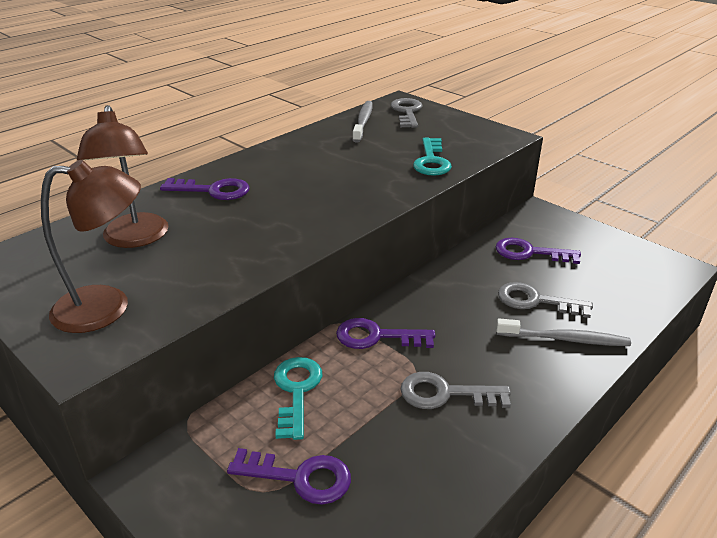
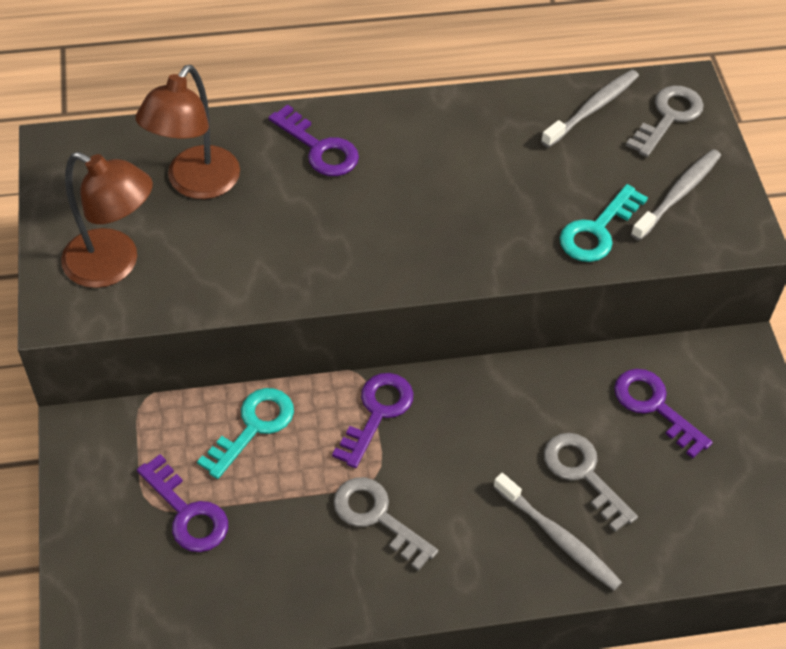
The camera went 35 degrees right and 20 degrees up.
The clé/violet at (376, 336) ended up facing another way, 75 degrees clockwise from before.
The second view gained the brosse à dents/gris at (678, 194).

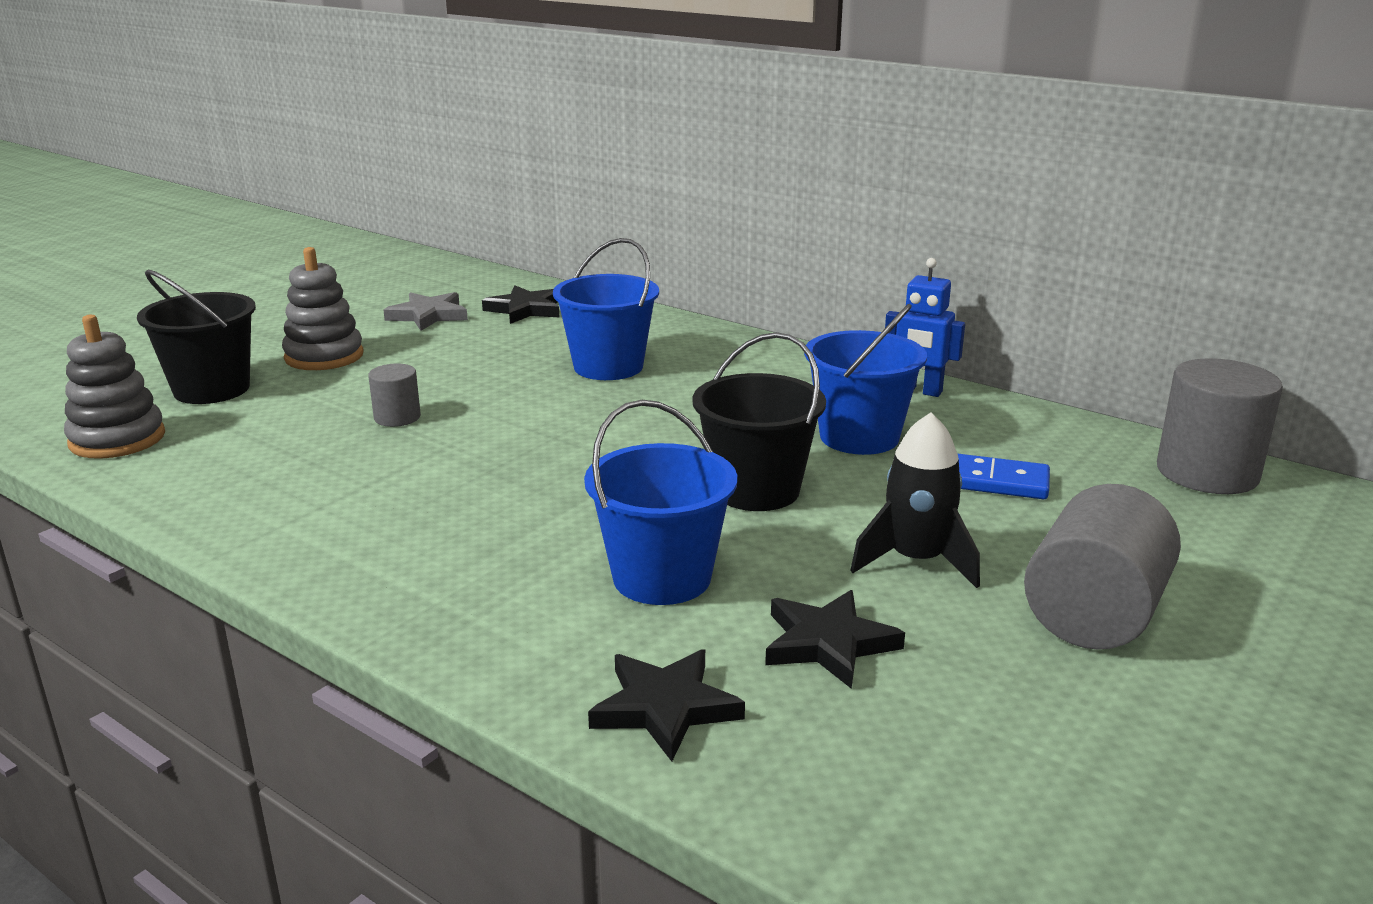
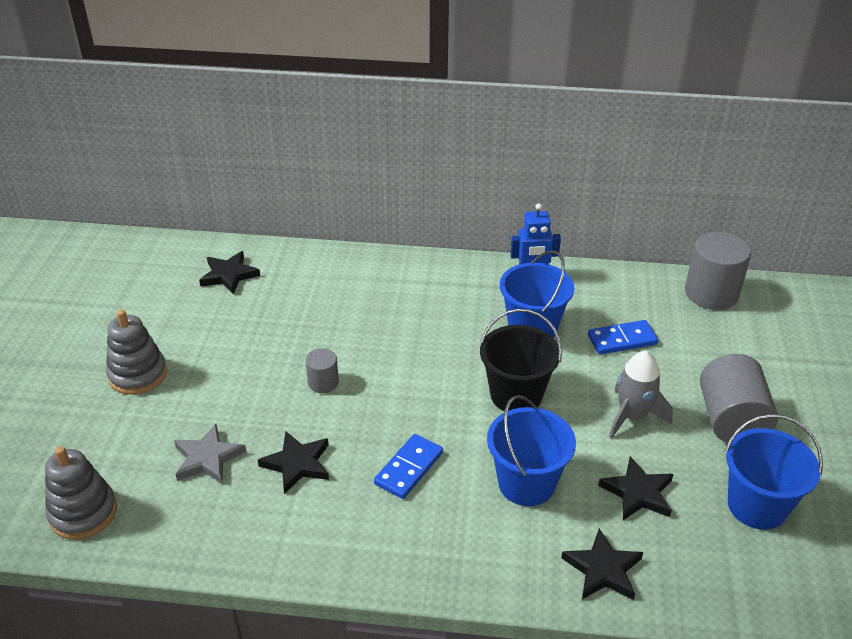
The camera went 30 degrees left and 15 degrees up.
The seau/bleu ended up elsewhere, having gone from (608, 367) to (757, 506).
The second view lost the seau/noir at (212, 389).
The étoile/gris ended up elsewhere, having gone from (428, 315) to (208, 458).
The cylindre/gris ended up elsewhere, having gone from (397, 417) to (323, 382).
What was the fusée/noir at (916, 560) turned into the fusée/gris at (632, 416).
The second view gained the étoile/noir at (297, 464).
The second view gained the domino/bleu at (409, 468).

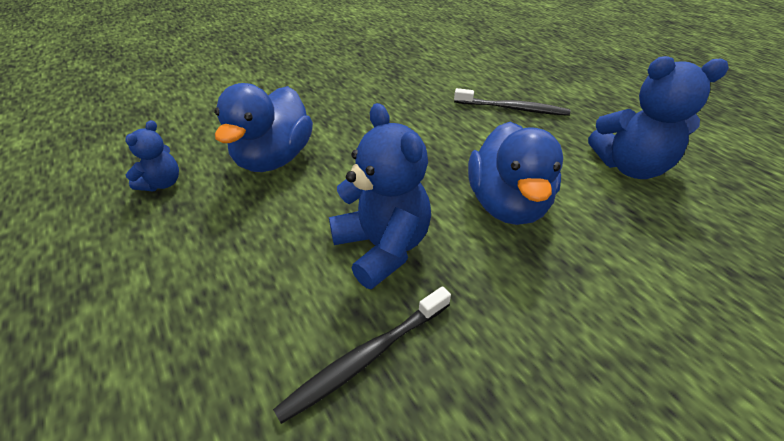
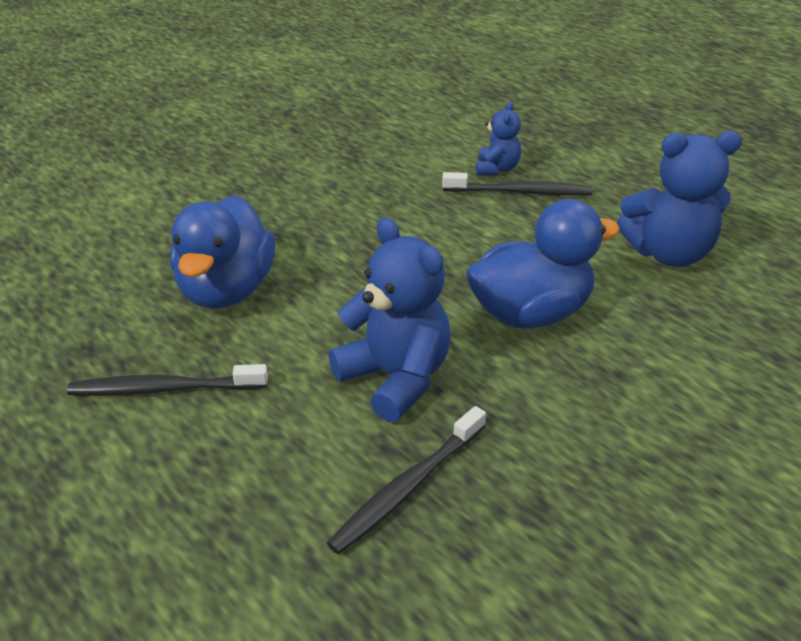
The camera went 10 degrees left and 5 degrees down.
The ours en peluche/bleu ended up elsewhere, having gone from (162, 183) to (497, 169).
The canard/bleu at (507, 204) ended up facing another way, 105 degrees counterclockwise from before.
The second view gained the brosse à dents/noir at (164, 389).

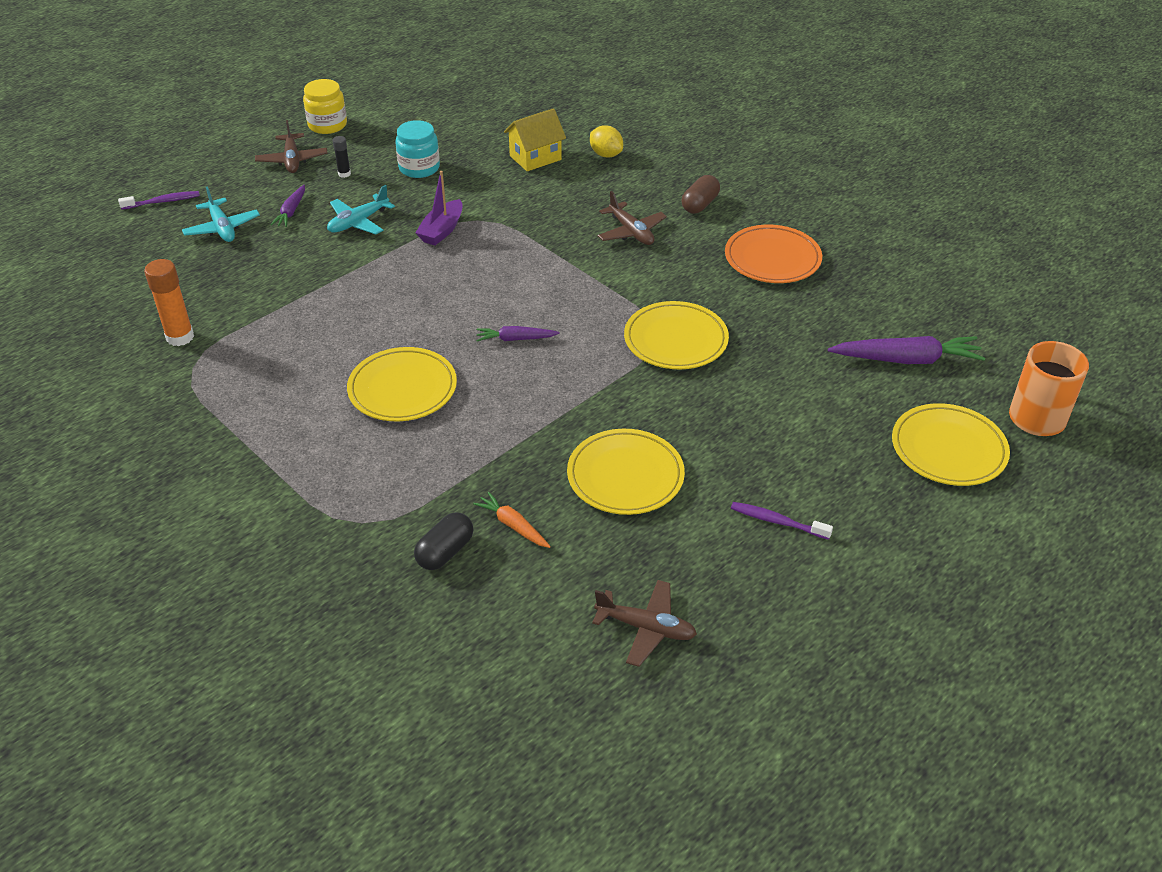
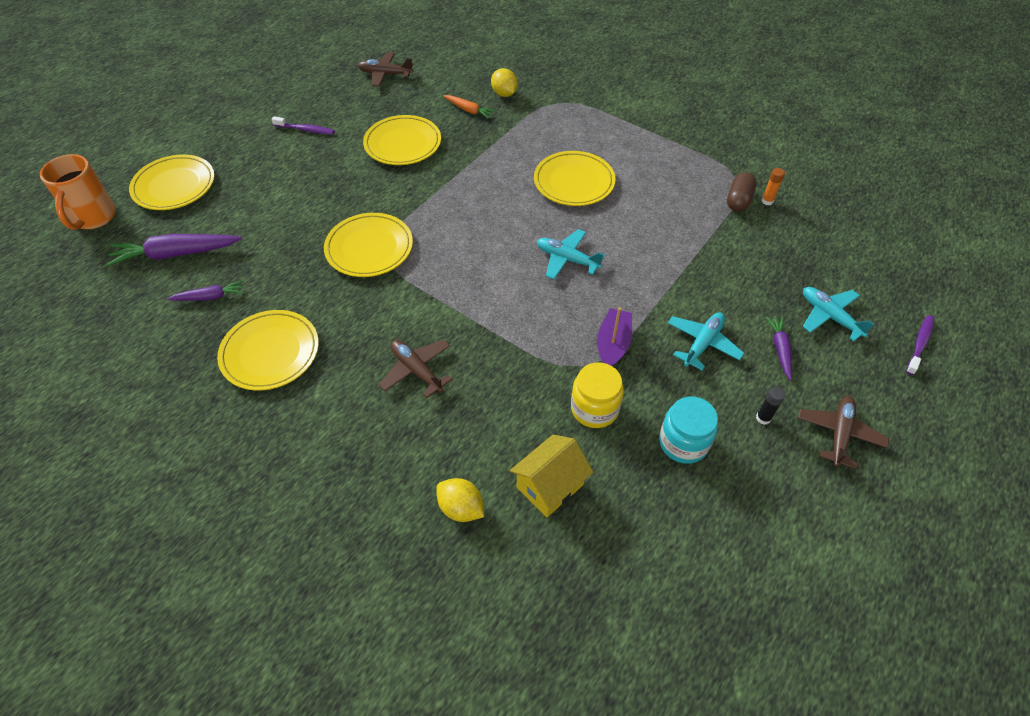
The camera went 170 degrees right and 10 degrees up.
The bocal/jaune ended up elsewhere, having gone from (327, 125) to (594, 408).
The avion/marron at (292, 160) ended up facing another way, 45 degrees clockwise from before.
The gélule/marron ended up elsewhere, having gone from (700, 205) to (738, 200).
The brosse à dents/violet at (163, 202) ended up facing another way, 150 degrees clockwise from before.
What was the assiette/orange at (772, 259) turned into the assiette/jaune at (270, 353).
The size of the bâton de colle/orange at (180, 337) changed by a factor of 0.54.
The carotte/violet ended up elsewhere, having gone from (515, 339) to (210, 297).
Where the gélule/noir stood at (445, 552), the citron/jaune came to stand at (504, 94).
The second view gained the avion/turquoise at (567, 259).

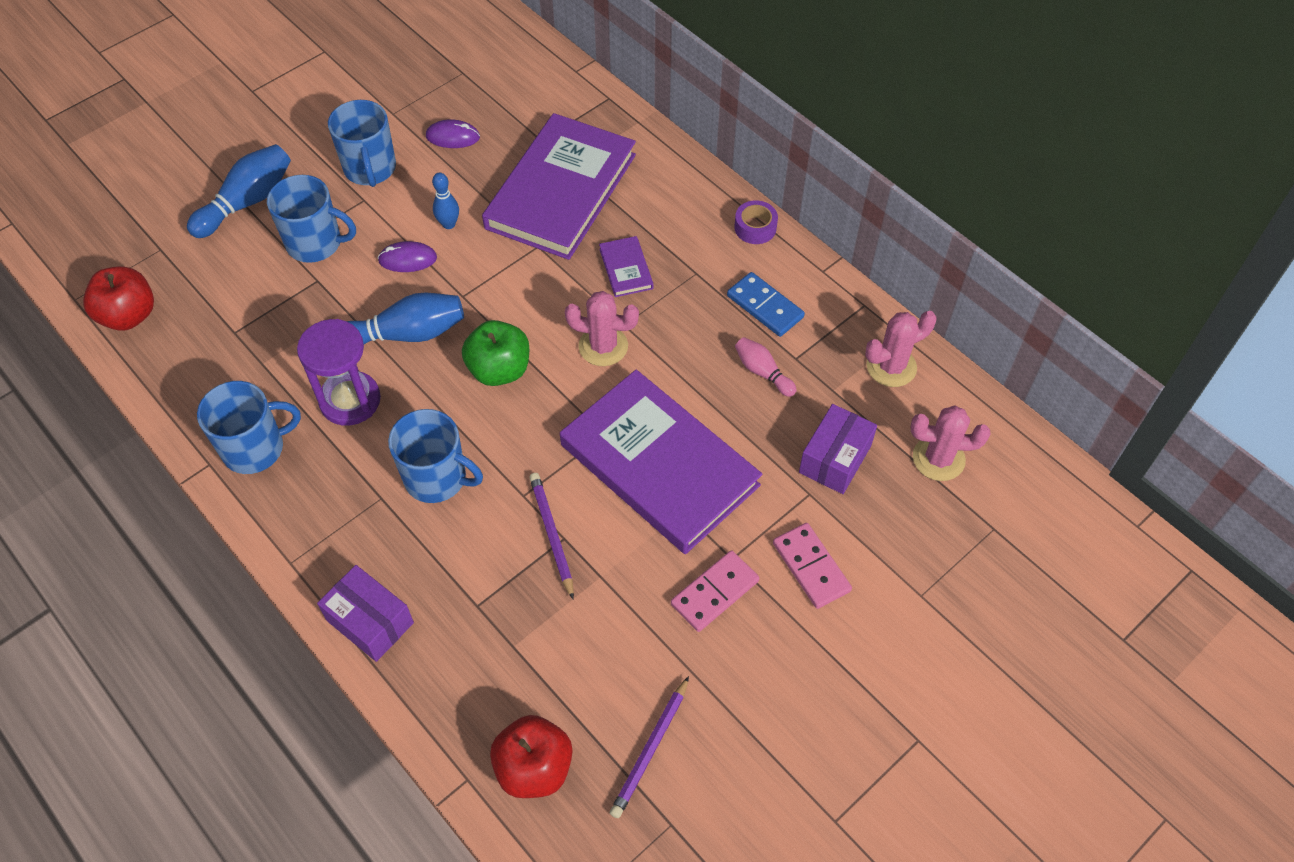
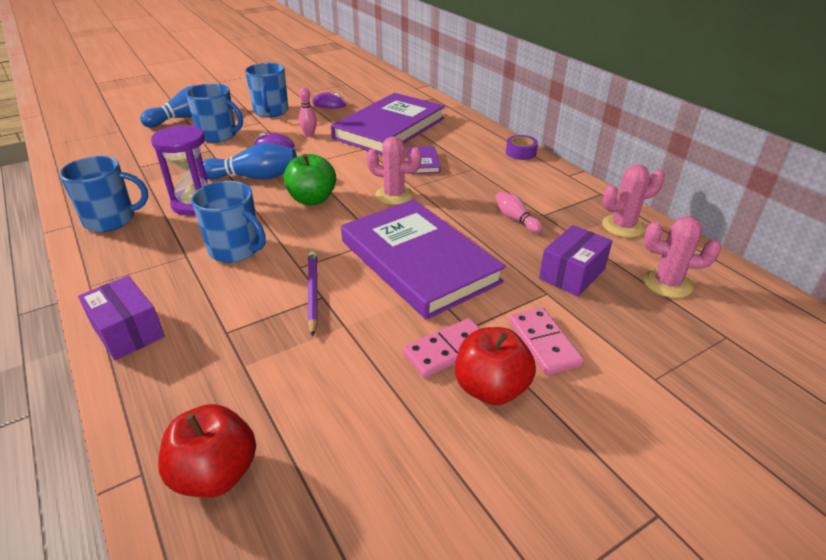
The camera went 10 degrees right and 20 degrees down.
What was the quille/bleu at (449, 224) turned into the quille/rose at (309, 135).
The pomme/rouge ended up elsewhere, having gone from (129, 315) to (491, 388).
The second view lost the domino/bleu at (765, 306).
The second view lost the crayon/violet at (650, 749).

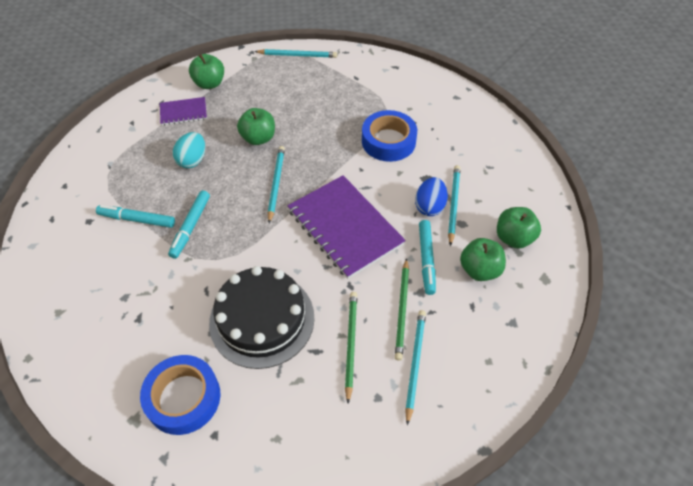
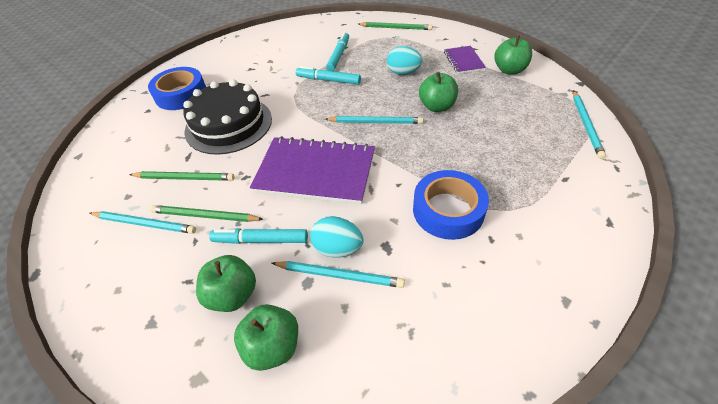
The camera went 95 degrees right and 5 degrees down.
The carnet/violet at (345, 227) ended up facing another way, 45 degrees clockwise from before.
What was the œuf/bleu at (429, 206) turned into the œuf/turquoise at (338, 248).
The second view gained the crayon/vert at (395, 28).

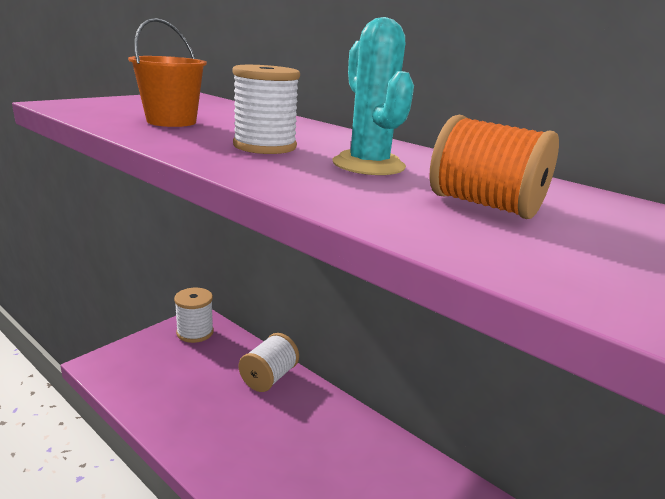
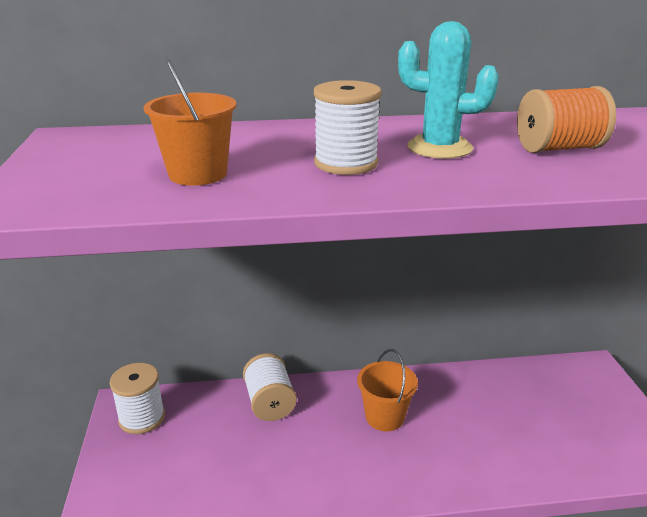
The camera went 45 degrees left and 5 degrees up.
The second view gained the seau/orange at (385, 417).

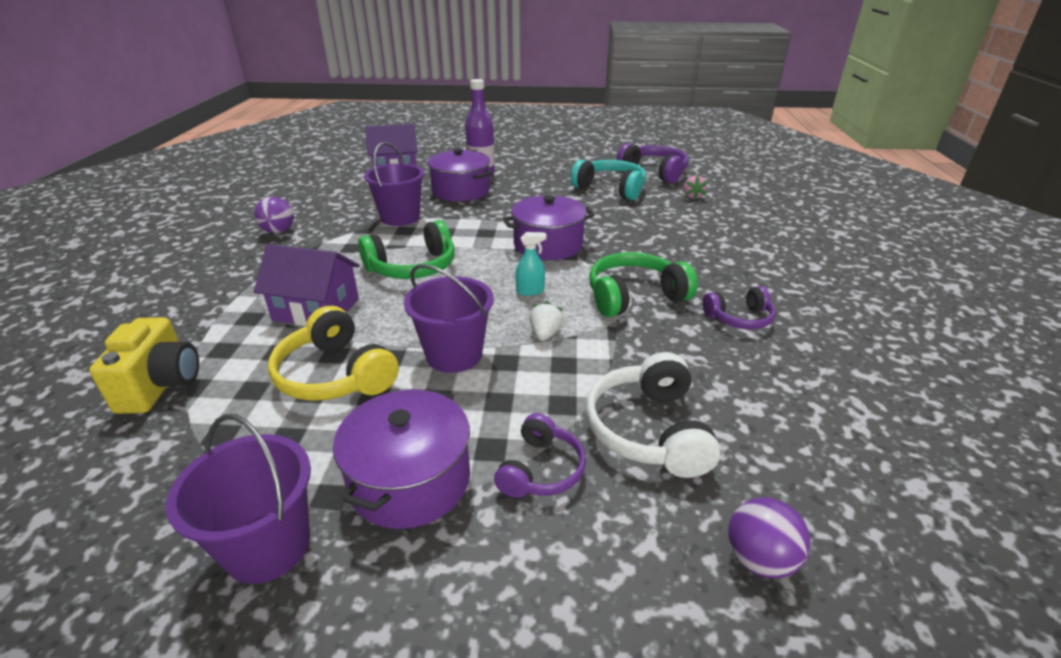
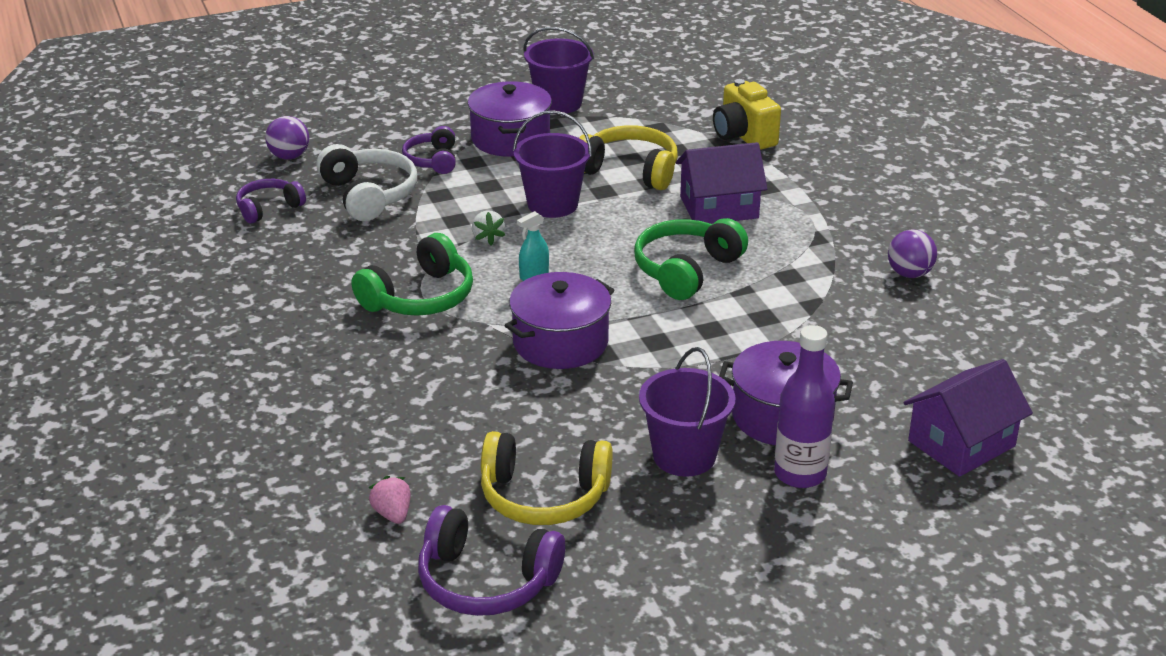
The camera went 155 degrees right and 0 degrees up.
The seau/violet ended up elsewhere, having gone from (400, 217) to (684, 456).
What was the casque audio/turquoise at (610, 189) turned into the casque audio/jaune at (543, 496).
The casque audio/violet ended up elsewhere, having gone from (739, 318) to (268, 208).

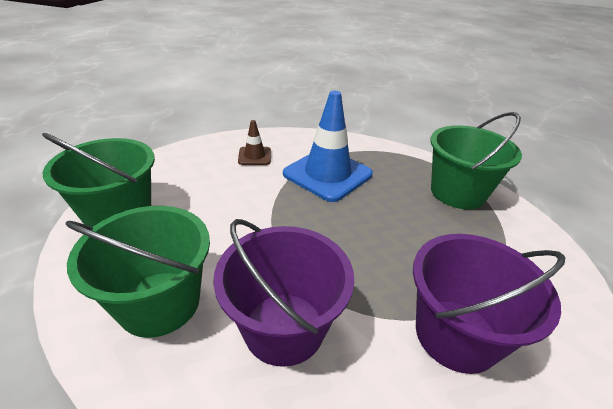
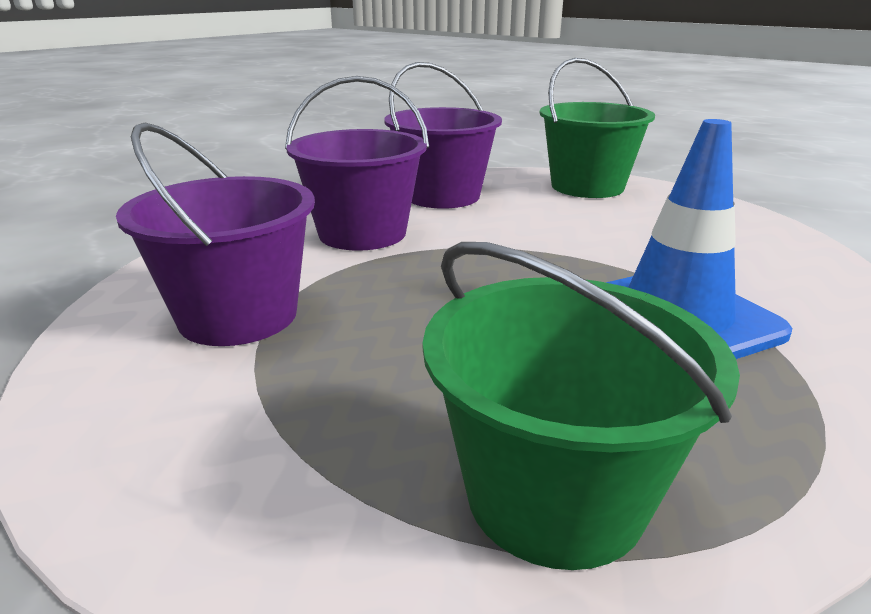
The camera went 115 degrees right and 10 degrees down.
The second view lost the cône de chantier/marron at (254, 156).
What was the seau/vert at (160, 303) turned into the seau/violet at (442, 196).

